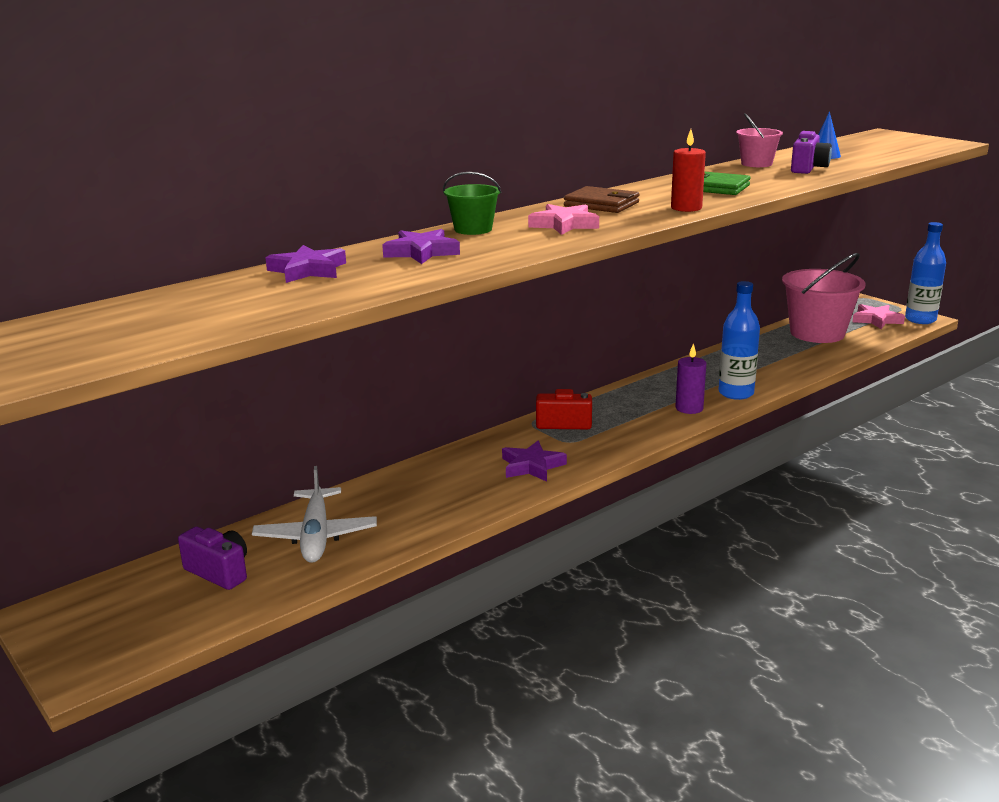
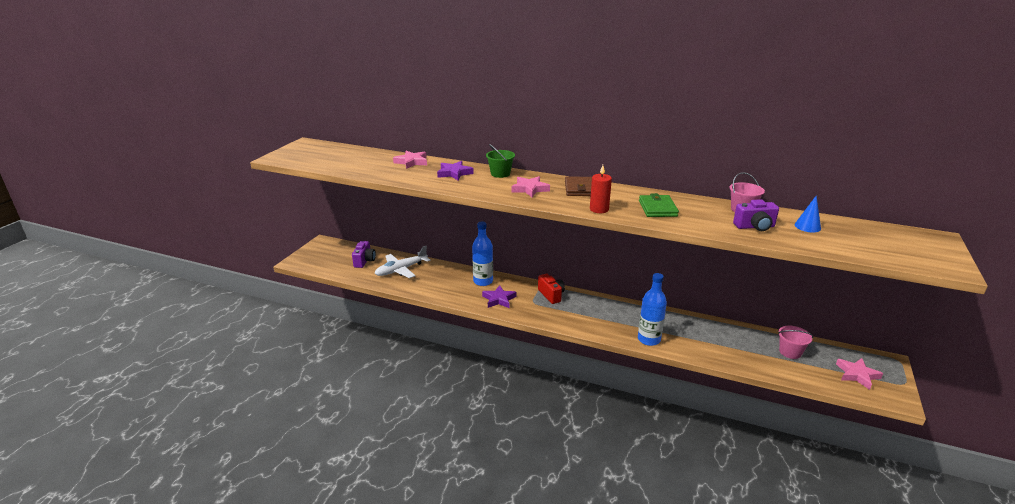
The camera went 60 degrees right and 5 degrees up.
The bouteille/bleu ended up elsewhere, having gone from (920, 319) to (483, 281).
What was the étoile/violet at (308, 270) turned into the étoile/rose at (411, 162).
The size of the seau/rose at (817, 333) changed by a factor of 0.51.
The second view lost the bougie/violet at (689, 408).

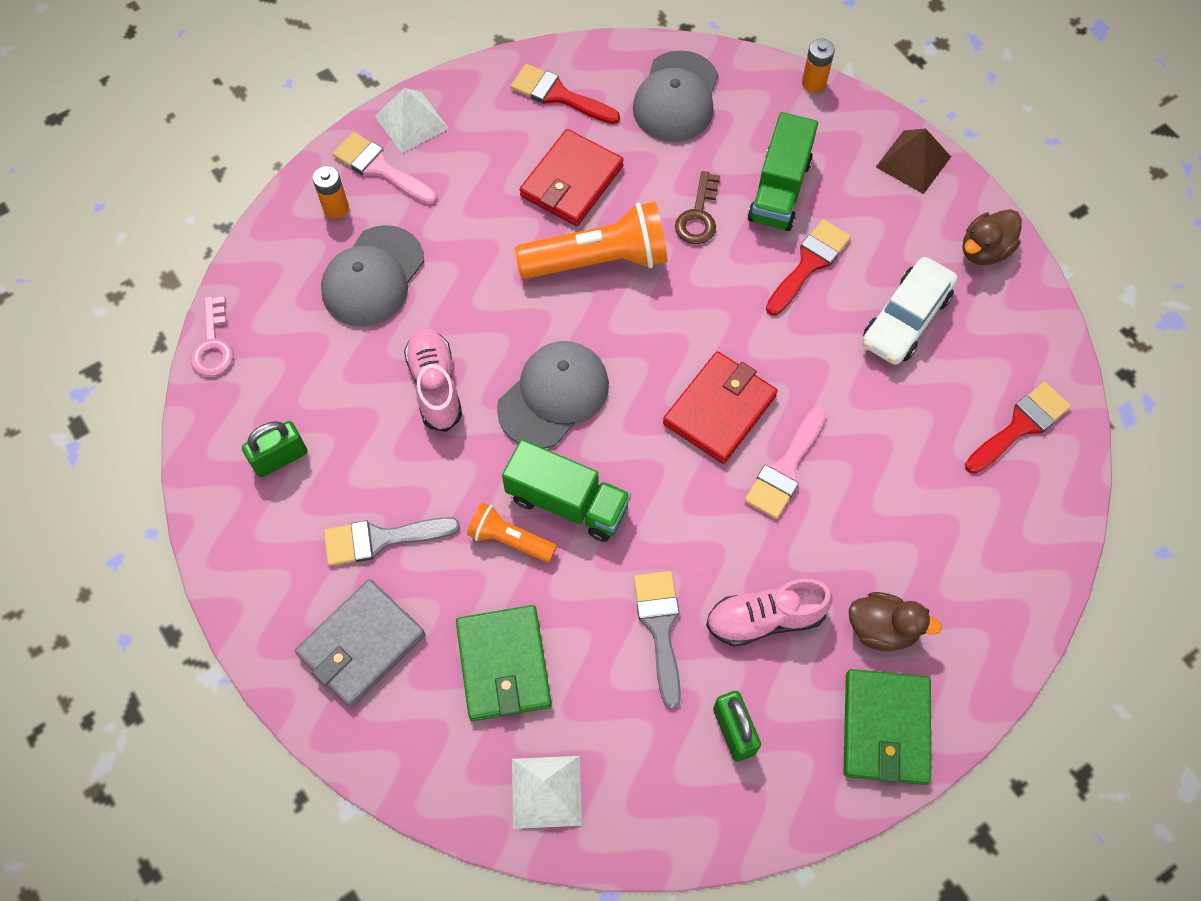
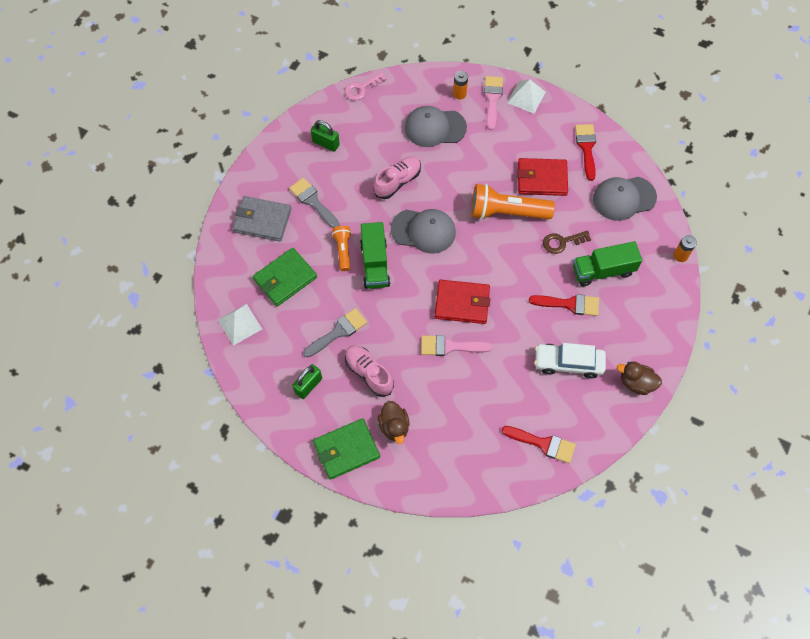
The camera went 60 degrees right and 0 degrees up.
The second view lost the pyramide/marron at (913, 162).
The lampe de poche/orange at (598, 260) ended up facing another way, 135 degrees clockwise from before.

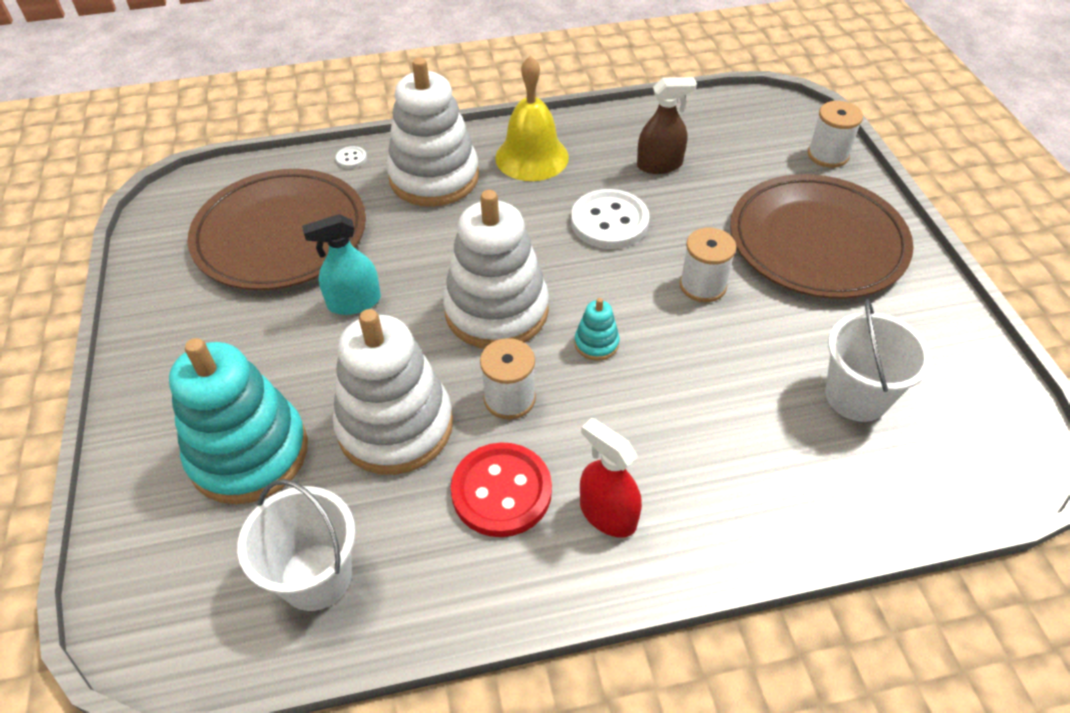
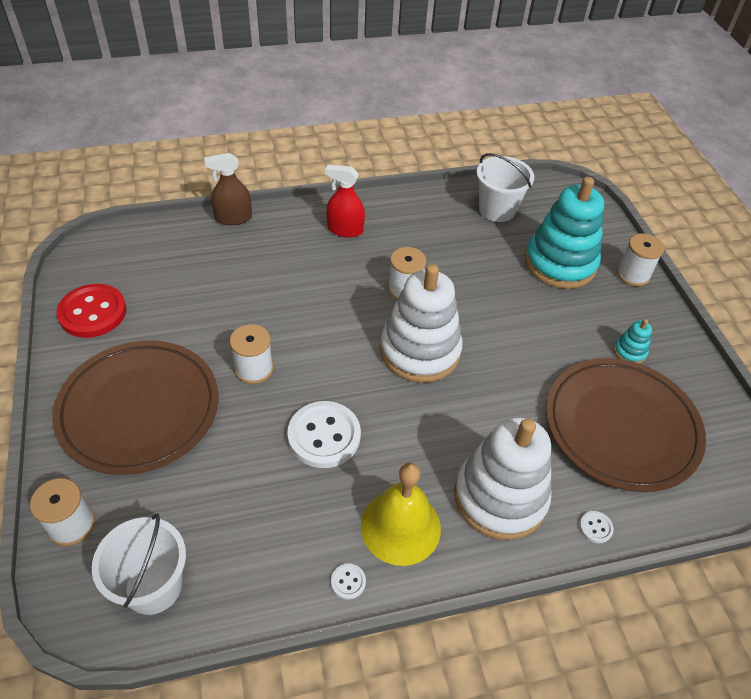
The camera went 175 degrees right and 0 degrees up.
The vaporisateur/marron ended up elsewhere, having gone from (659, 165) to (233, 218).
The second view lost the vaporisateur/turquoise at (354, 302).
The jouet à empiler/turquoise ended up elsewhere, having gone from (596, 343) to (629, 351).
The seau/blanc ended up elsewhere, having gone from (856, 396) to (153, 586).
The second view lost the jouet à empiler/blanc at (395, 426).
The vaporisateur/rouge at (607, 514) ended up facing another way, 150 degrees clockwise from before.
The bouton/rouge ended up elsewhere, having gone from (501, 491) to (93, 312).
The second view gained the bobine/blanc at (633, 275).
The second view gained the bouton/blanc at (348, 582).

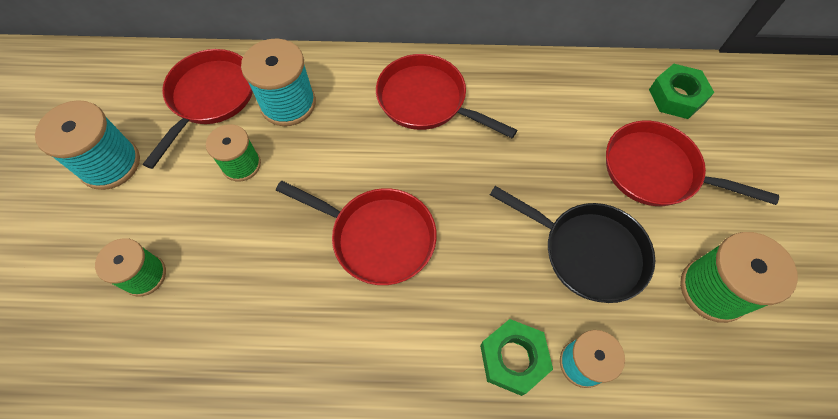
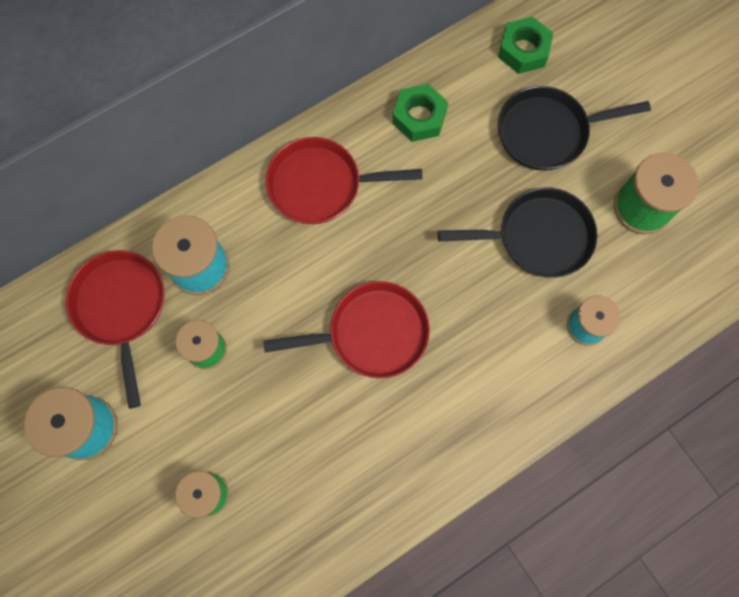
The camera went 35 degrees left and 10 degrees up.
What was the poêle/rouge at (657, 171) turned into the poêle/noir at (548, 132).
The écrou/vert ended up elsewhere, having gone from (513, 359) to (419, 117).

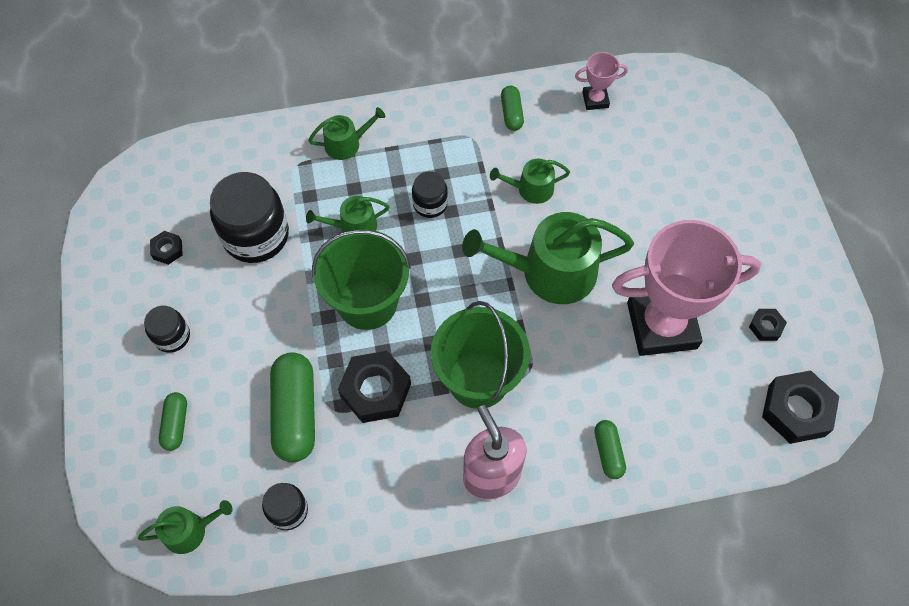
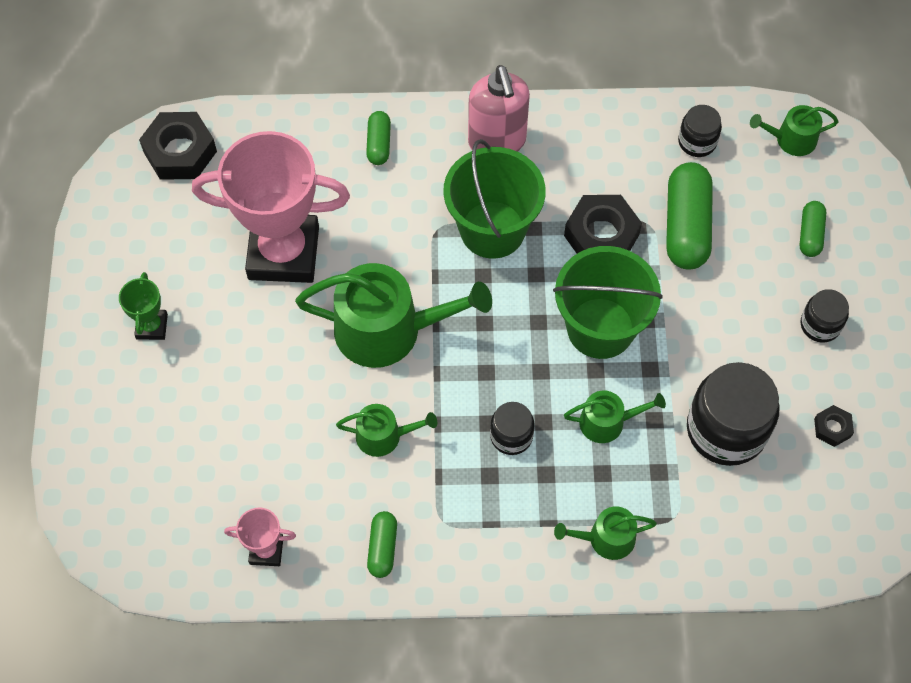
The camera went 170 degrees left and 0 degrees up.
The second view lost the écrou/noir at (766, 326).
The second view gained the trophée/vert at (152, 326).

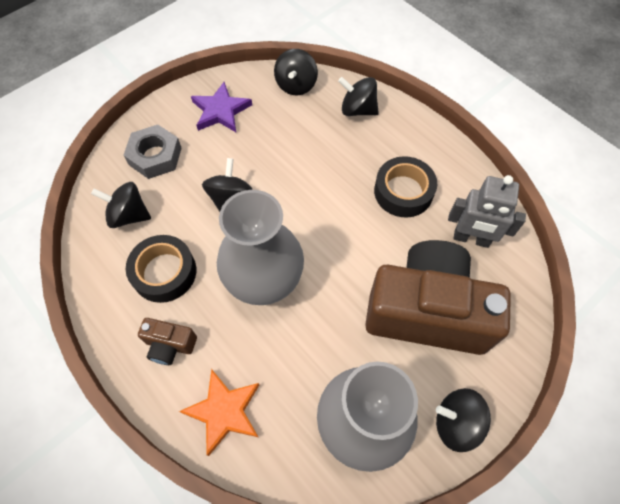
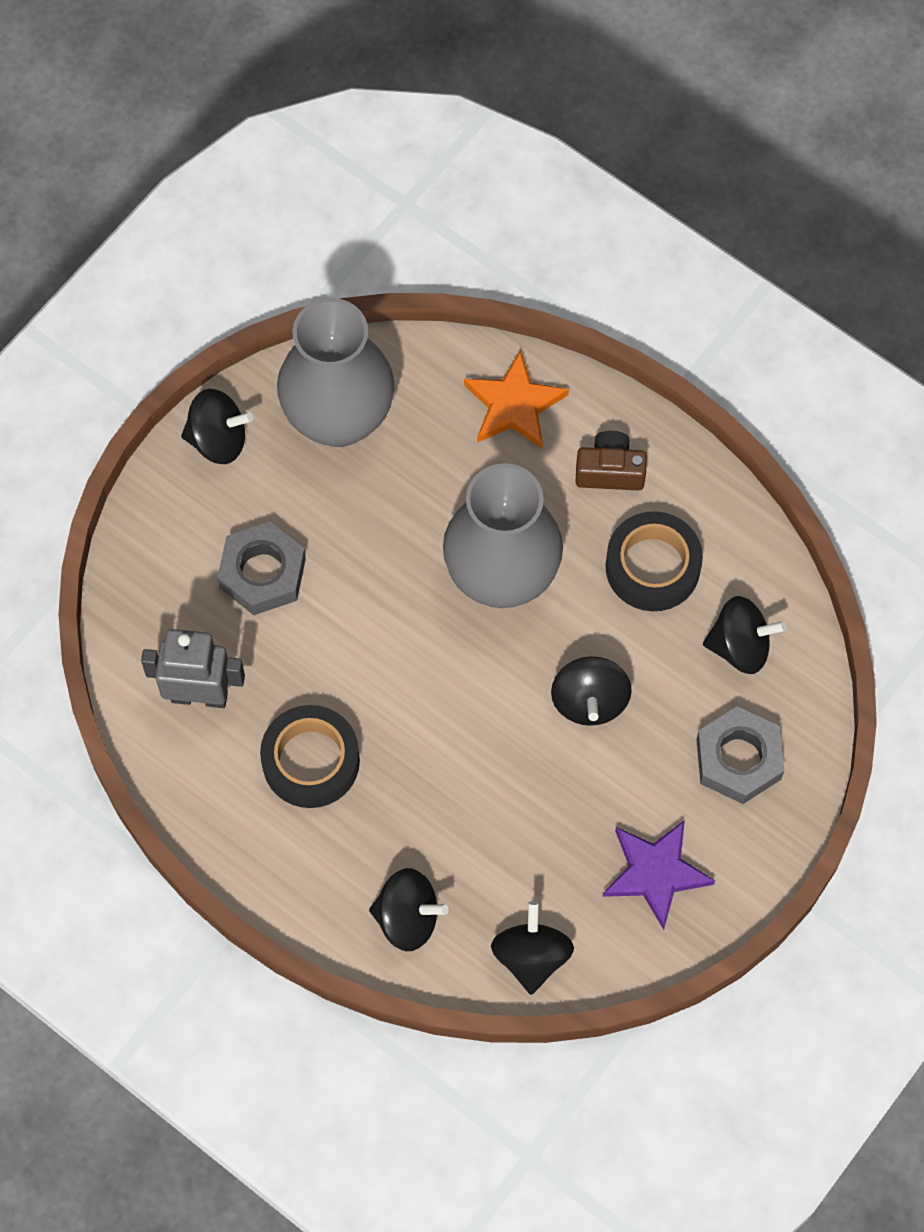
The camera went 170 degrees right and 5 degrees up.
Where the appareil photo/marron stood at (427, 311), the écrou/gris came to stand at (262, 573).

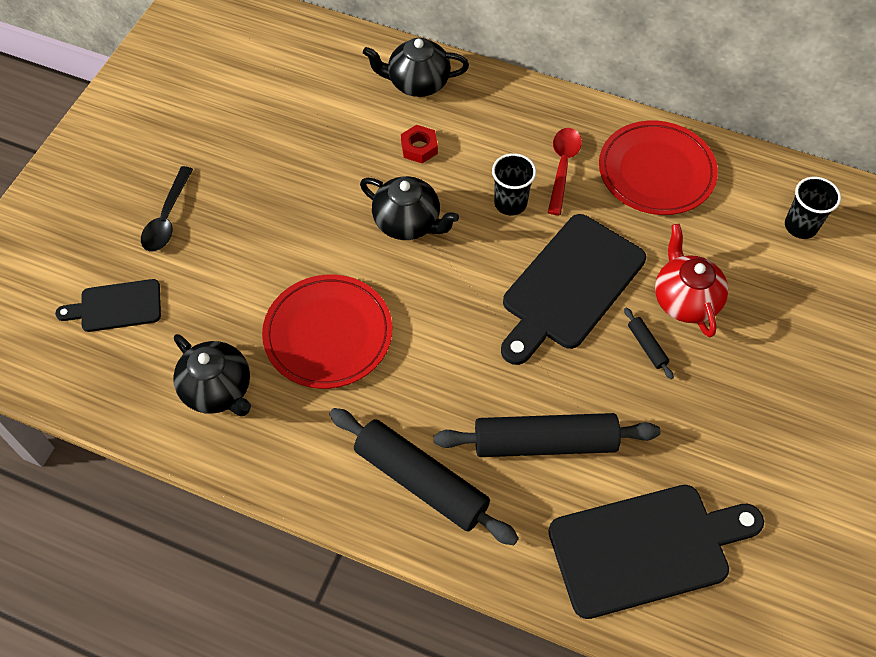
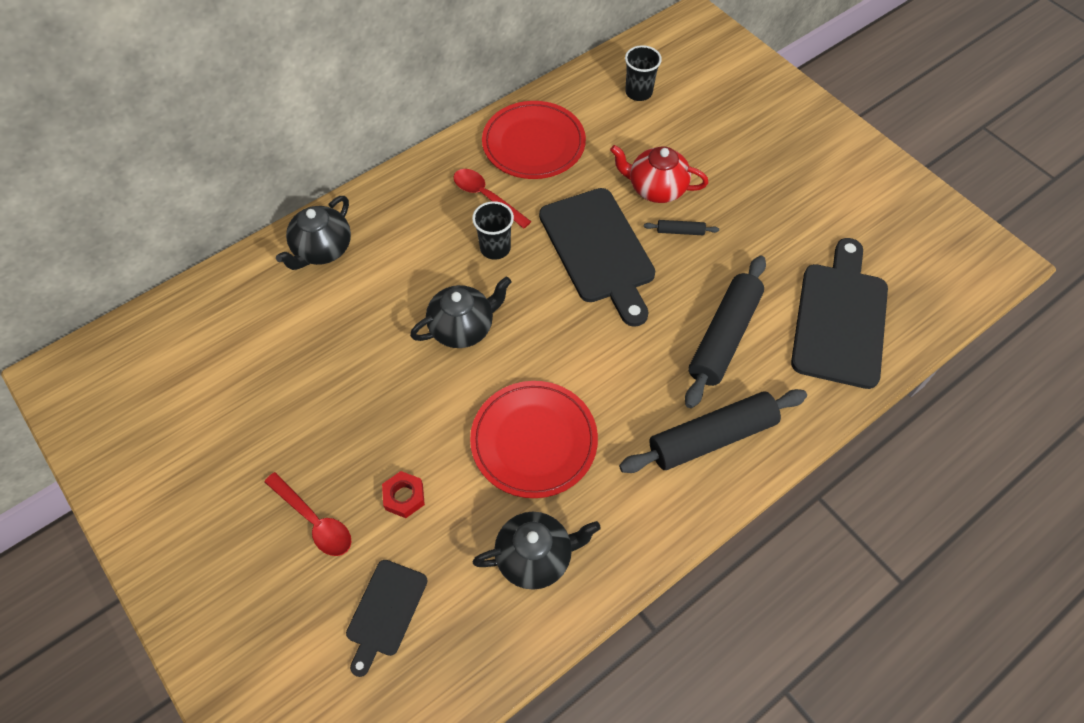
The camera went 60 degrees left and 0 degrees up.
The écrou/rouge ended up elsewhere, having gone from (419, 148) to (404, 497).
What was the cuillère/noir at (167, 218) turned into the cuillère/rouge at (314, 521).

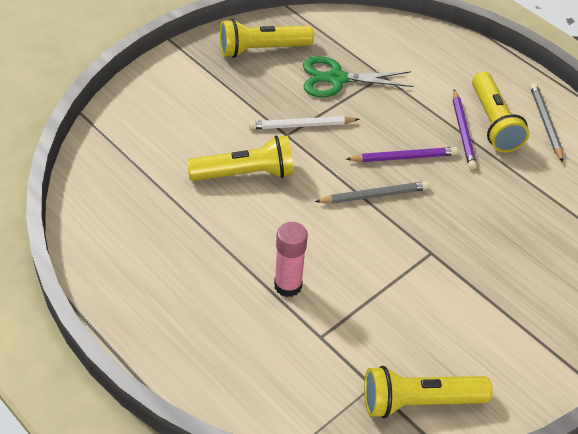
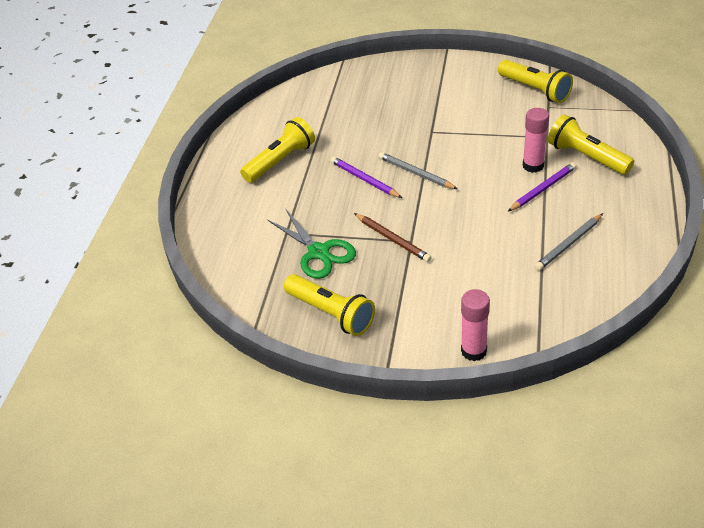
The camera went 120 degrees left and 5 degrees down.
The crayon/gris ended up elsewhere, having gone from (545, 123) to (569, 244).
The crayon/violet ended up elsewhere, having gone from (462, 131) to (543, 189).
What was the crayon/blanc at (301, 125) turned into the crayon/marron at (392, 239).
The lampe de poche/jaune ended up elsewhere, having gone from (245, 174) to (587, 157).
The second view gained the bâton de colle/rose at (473, 351).

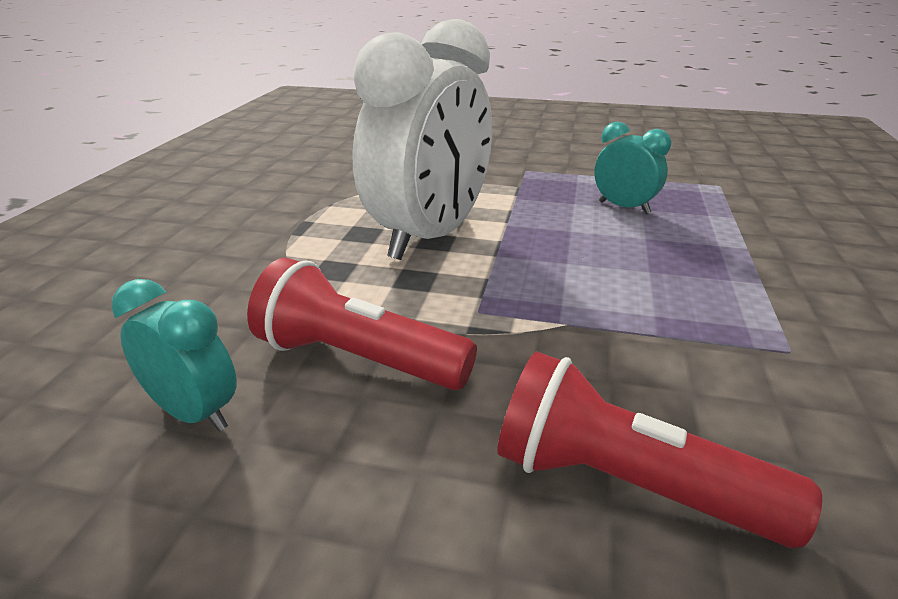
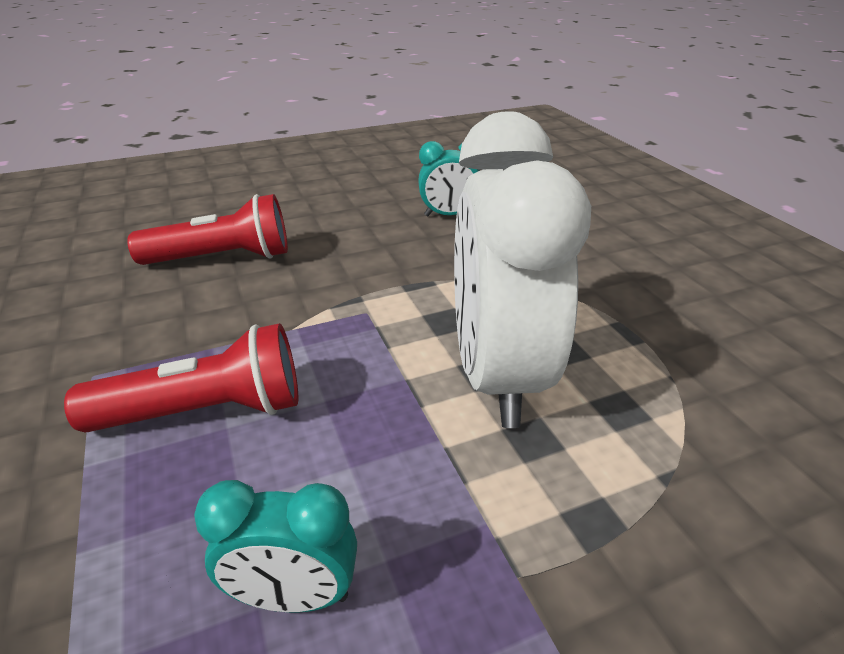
The camera went 145 degrees right and 5 degrees up.
The lampe de poche/rouge ended up elsewhere, having gone from (358, 359) to (206, 411).

